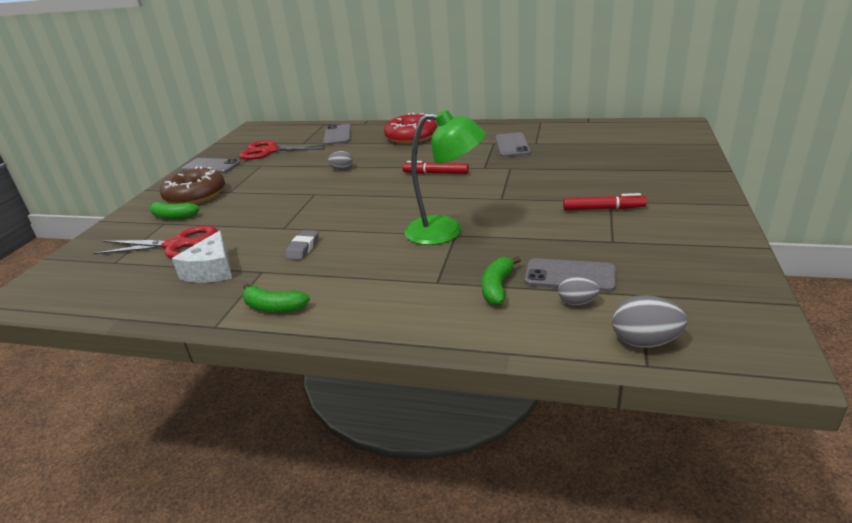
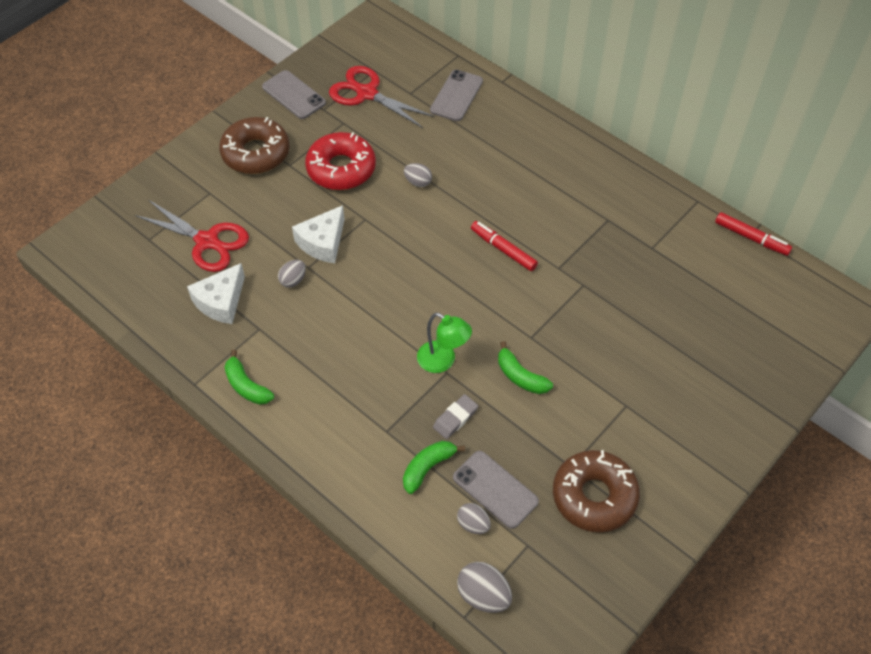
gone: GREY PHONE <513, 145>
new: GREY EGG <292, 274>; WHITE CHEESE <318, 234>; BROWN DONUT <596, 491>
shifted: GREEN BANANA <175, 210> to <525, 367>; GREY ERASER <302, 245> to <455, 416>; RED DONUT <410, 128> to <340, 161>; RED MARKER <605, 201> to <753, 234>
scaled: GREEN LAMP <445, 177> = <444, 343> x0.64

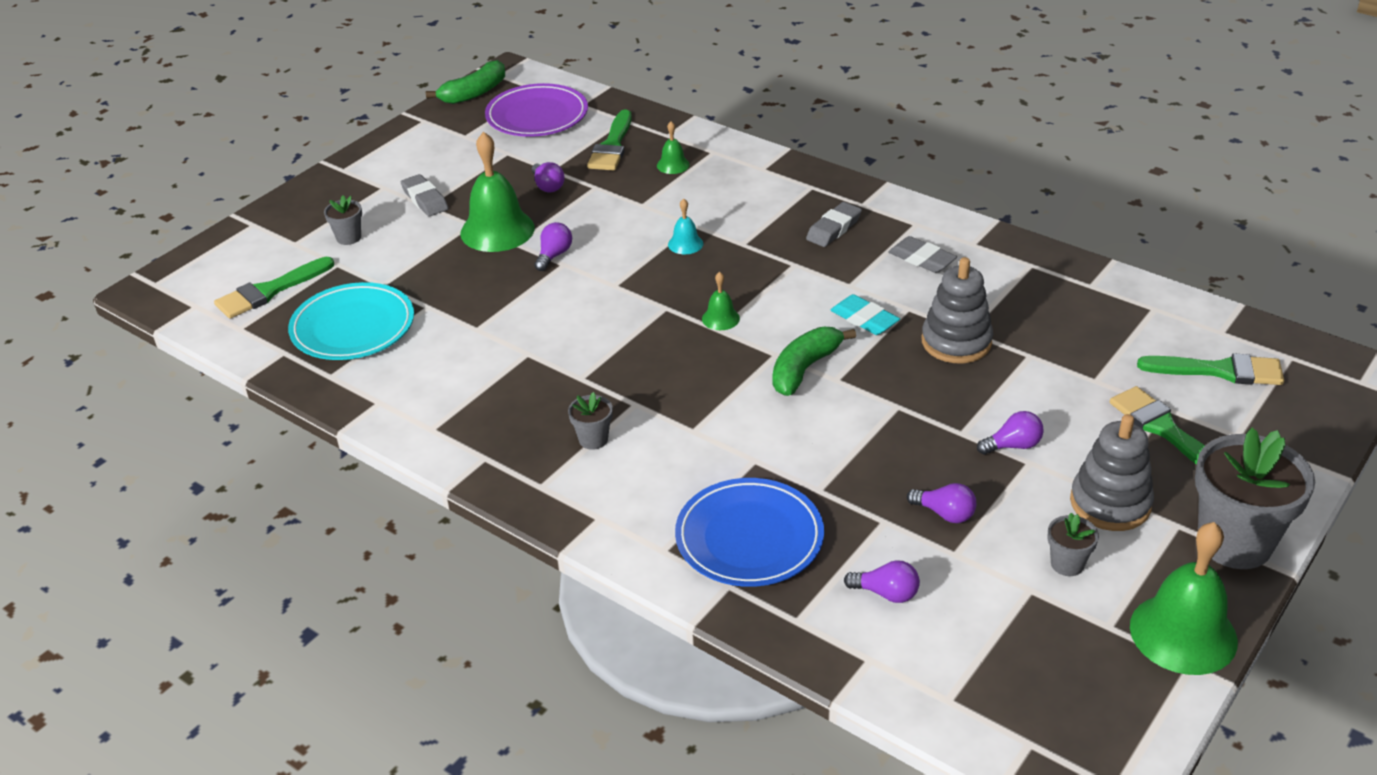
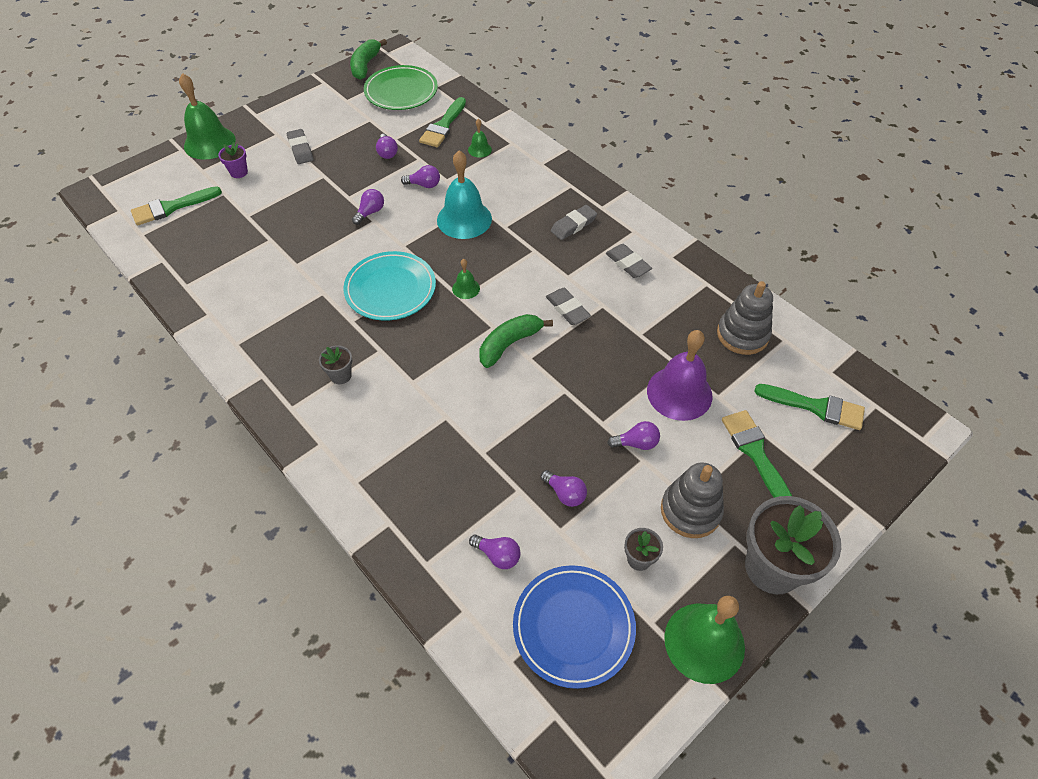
new: PURPLE LIGHT BULB <420, 176>; PURPLE BELL <679, 375>
shifted: TURQUOISE PLATE <351, 321> to <389, 286>; GREEN BELL <497, 192> to <207, 116>; BLUE PLATE <749, 532> to <574, 627>; GREY STACKING TOY <957, 310> to <745, 318>
repainted: GREY FLOWER POT <343, 220> to PURPLE FLOWER POT <233, 160>; PURPLE PLATE <536, 110> to GREEN PLATE <401, 87>; TURQUOISE ERASER <865, 314> to GREY ERASER <568, 306>
rotated: GREEN BANANA <465, 82> = <368, 59> 135 degrees clockwise
scaled: TURQUOISE BELL <685, 226> = <464, 195> x2.13

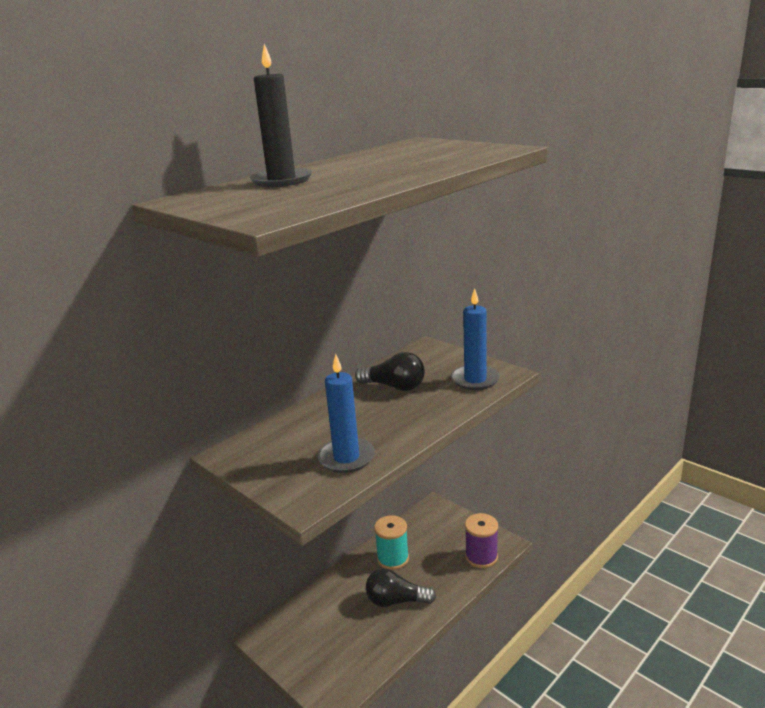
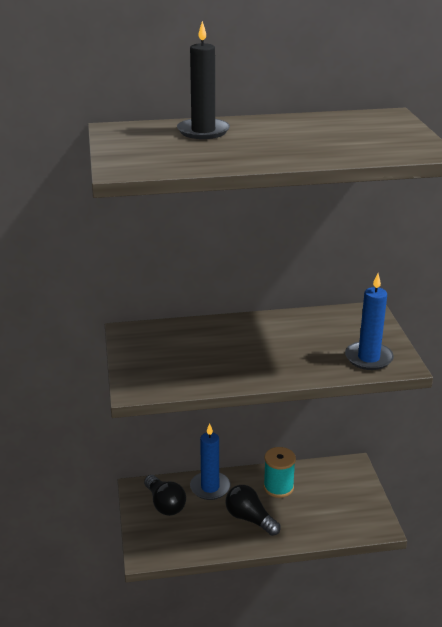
gone: PURPLE SPOOL <481, 540>
shifted: BLUE CANDLE <346, 413> to <210, 461>; BLACK LIGHT BULB <390, 371> to <165, 495>

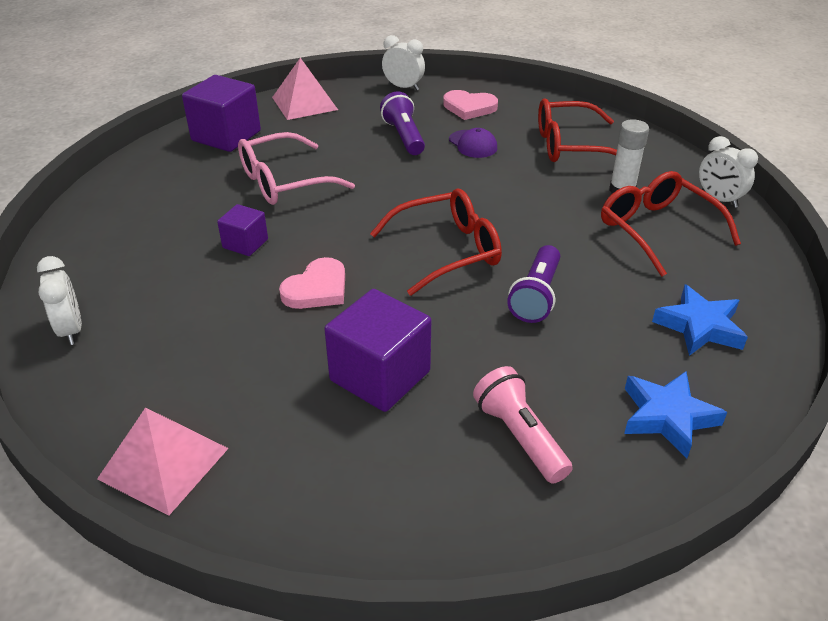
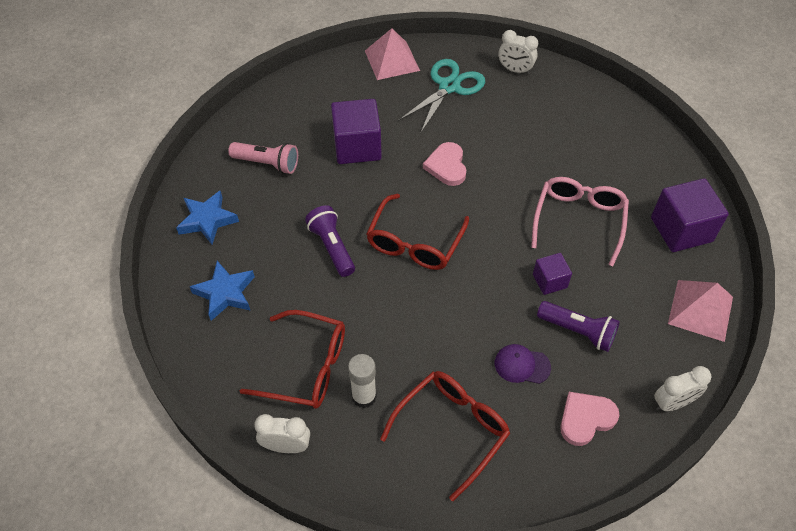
new: TURQUOISE SCISSORS <441, 95>
shifted: PURPLE CUBE <242, 230> to <552, 274>

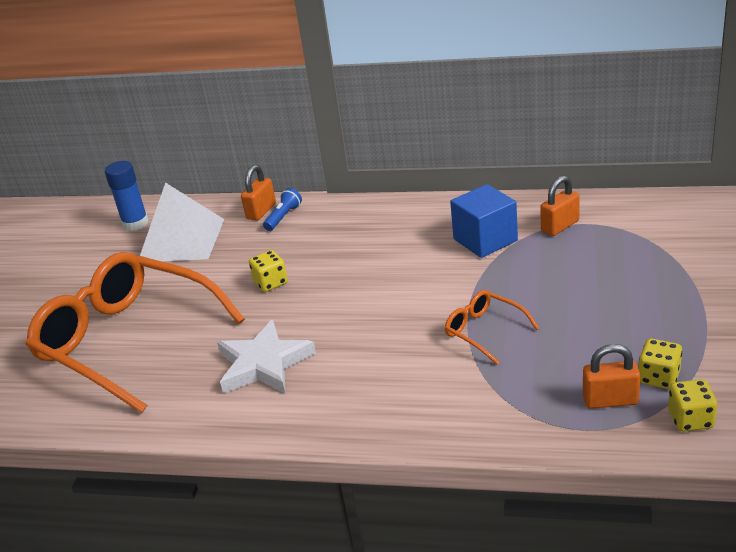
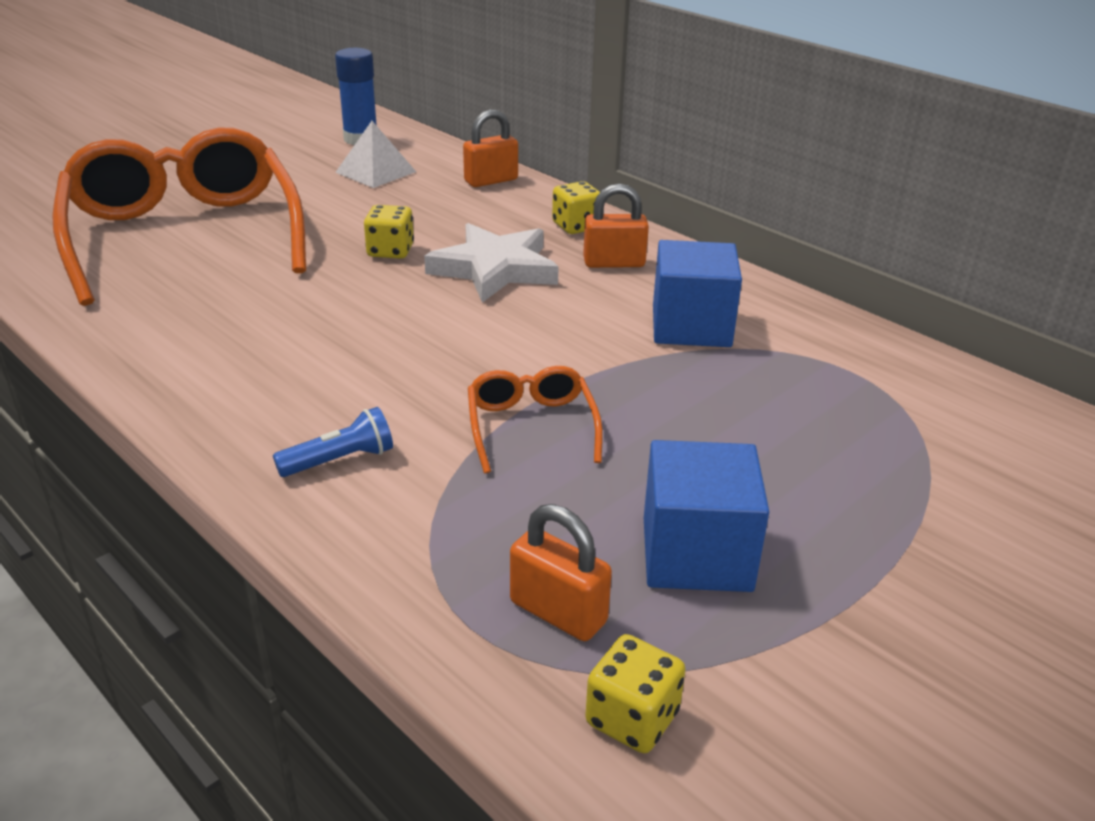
new: BLUE CUBE <706, 516>
shifted: WHITE STAR <266, 356> to <491, 263>; BLUE FLASHLIGHT <282, 209> to <333, 442>; ORANGE PADLOCK <560, 206> to <616, 226>; YELLOW DICE <660, 364> to <576, 207>
scaled: WHITE PYRAMID <182, 222> = <375, 154> x0.59

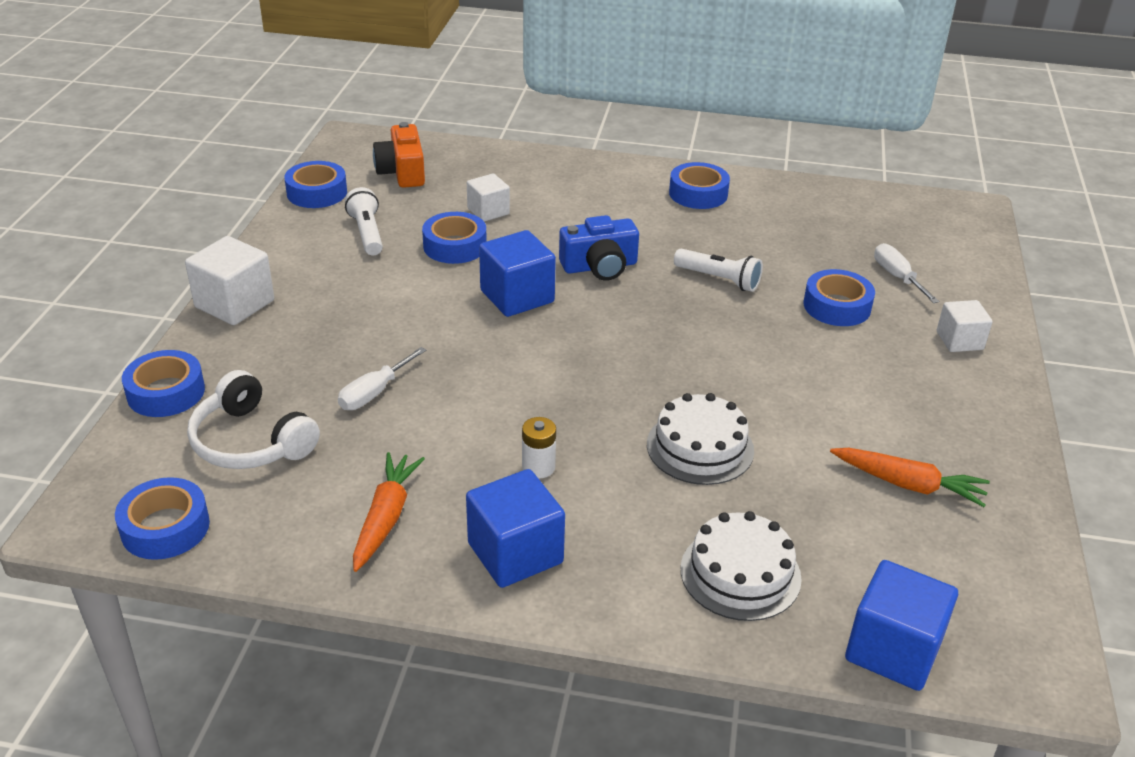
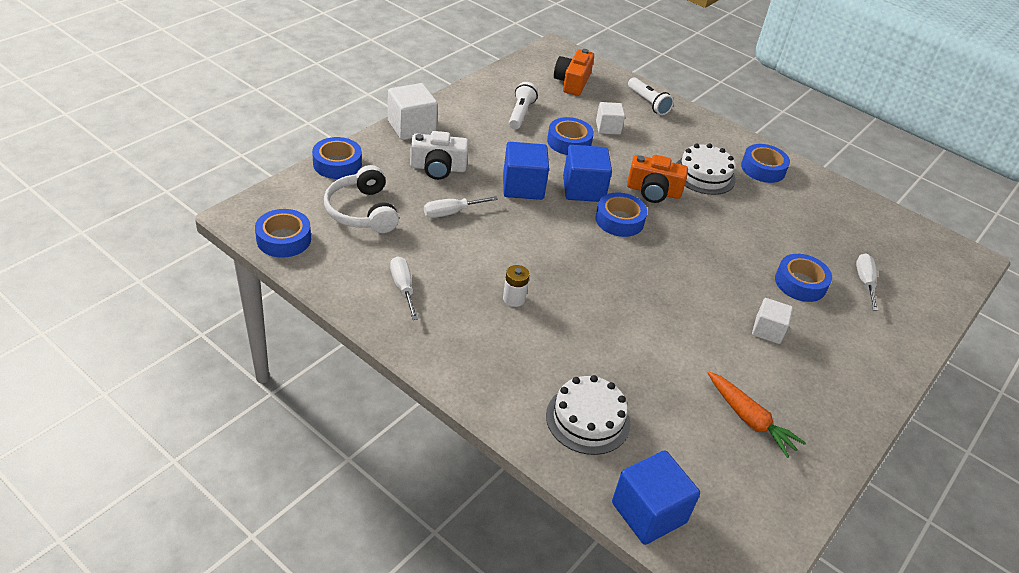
new: WHITE CAMERA <439, 155>
shifted: BLUE TAPE <315, 184> to <621, 214>; BLUE CUBE <515, 528> to <526, 171>; WHITE CAKE <700, 439> to <706, 169>; WHITE FLASHLIGHT <718, 270> to <651, 96>; WHITE CUBE <965, 326> to <772, 321>
swapped: ORANGE CARROT <389, 512> to WHITE SCREWDRIVER <404, 288>
repainted: BLUE CAMERA <599, 248> to ORANGE CAMERA <657, 179>

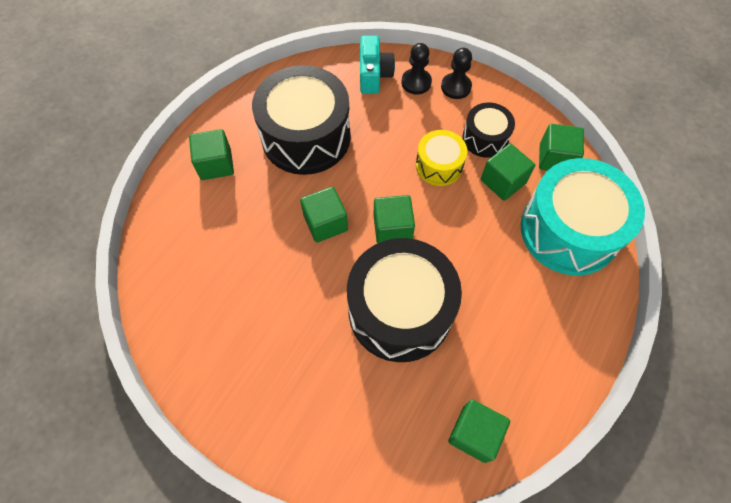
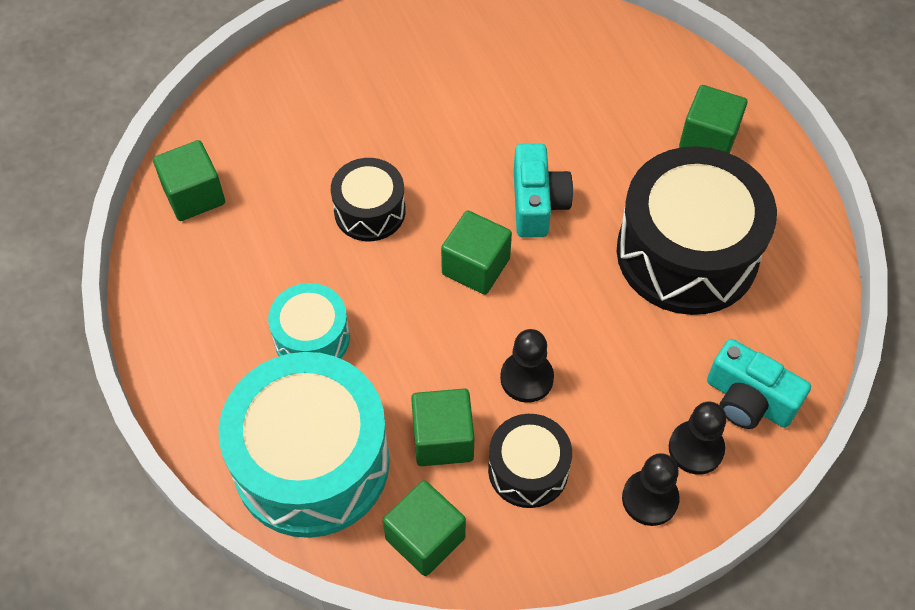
new: TURQUOISE DRUM <309, 321>
swapped: GREEN CUBE <324, 215> to TURQUOISE CAMERA <543, 191>; YELLOW DRUM <441, 158> to BLACK PAWN <527, 366>
scaled: BLACK DRUM <404, 300> = <368, 199> x0.52

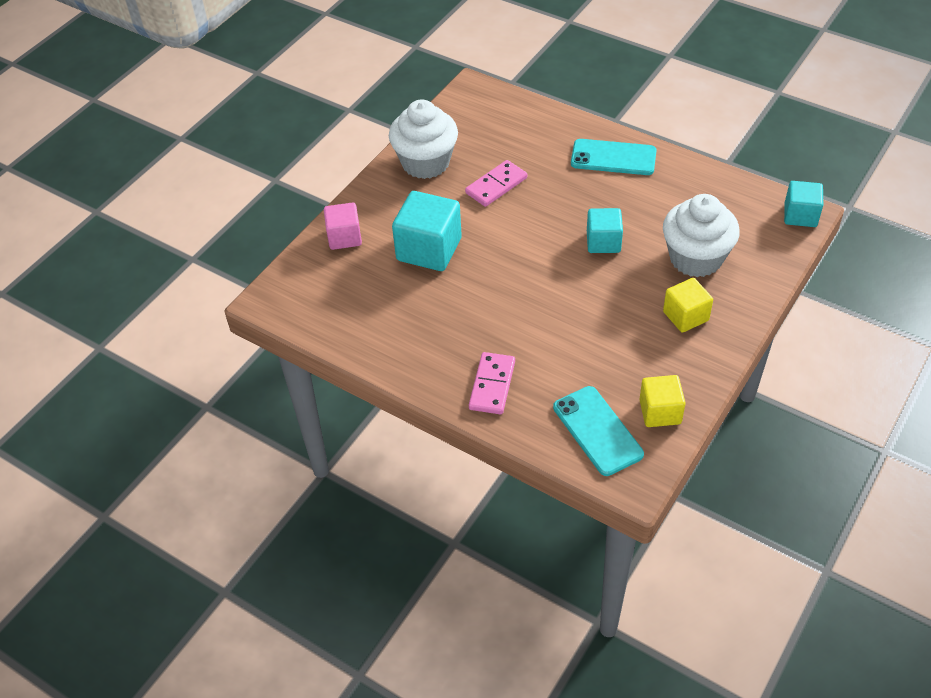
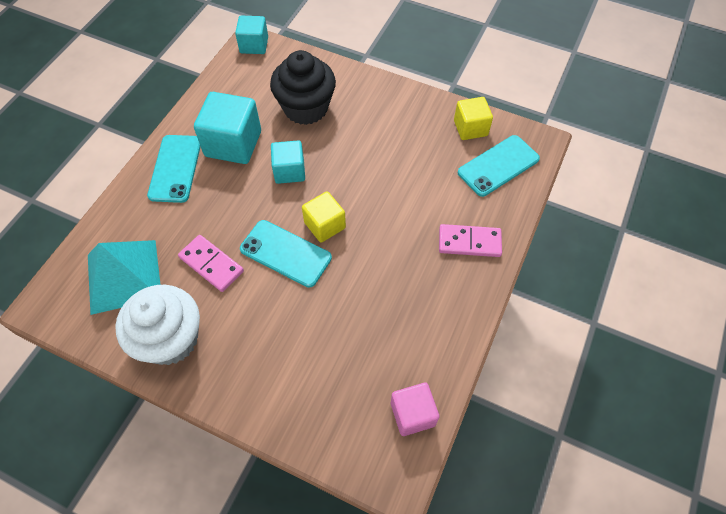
new: TURQUOISE PYRAMID <124, 277>; TURQUOISE PHONE <286, 254>
shifted: PINK CUBE <343, 226> to <415, 409>; TURQUOISE CUBE <427, 231> to <227, 128>; YELLOW CUBE <688, 305> to <324, 217>
repainted: WHITE CUPCAKE <701, 235> to BLACK CUPCAKE <303, 87>

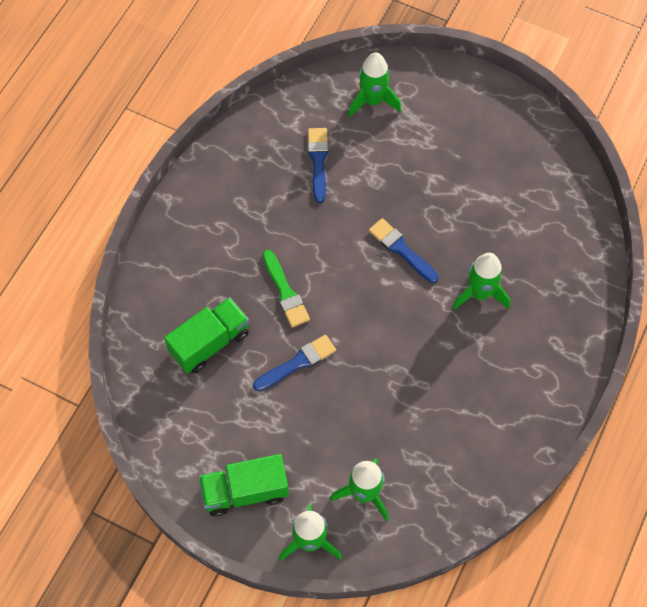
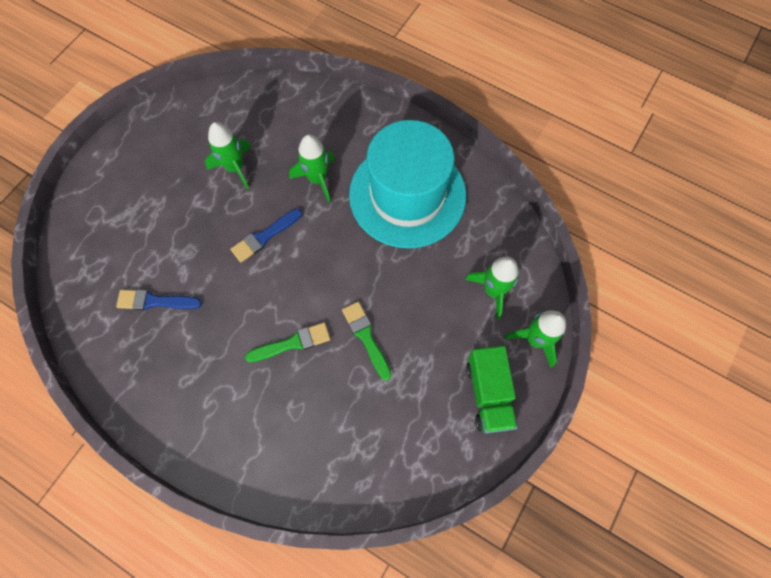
gone: GREEN TRUCK <206, 335>
new: TURQUOISE HAT <407, 184>
shifted: GREEN ROCKET <374, 85> to <228, 156>
repainted: BLUE BRUSH <294, 363> to GREEN BRUSH <366, 341>

